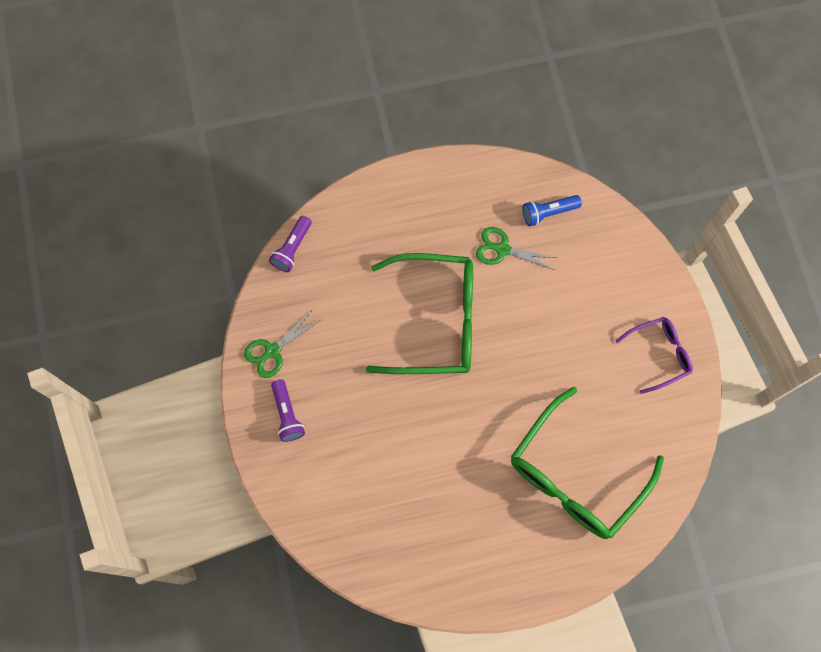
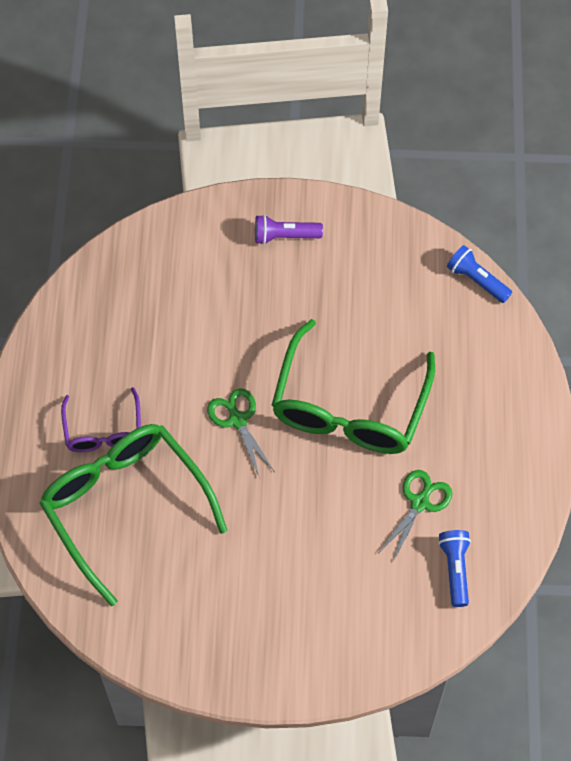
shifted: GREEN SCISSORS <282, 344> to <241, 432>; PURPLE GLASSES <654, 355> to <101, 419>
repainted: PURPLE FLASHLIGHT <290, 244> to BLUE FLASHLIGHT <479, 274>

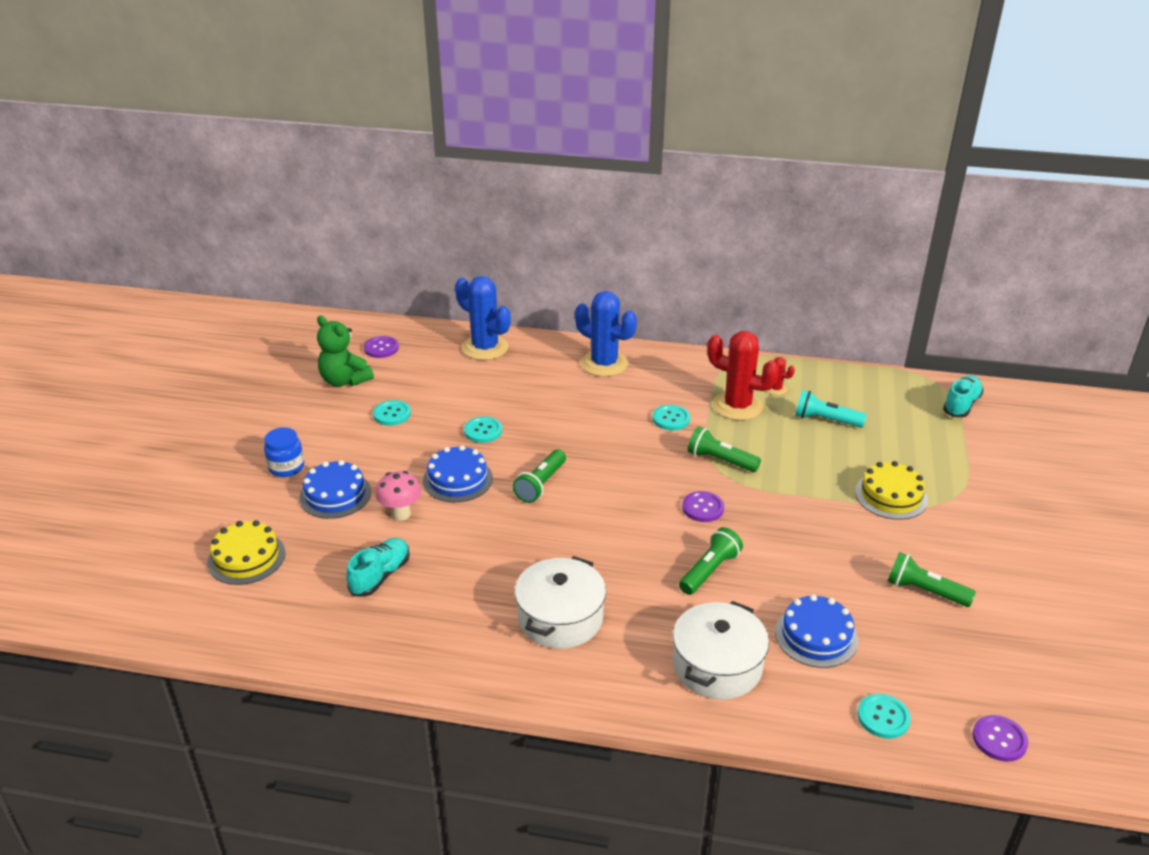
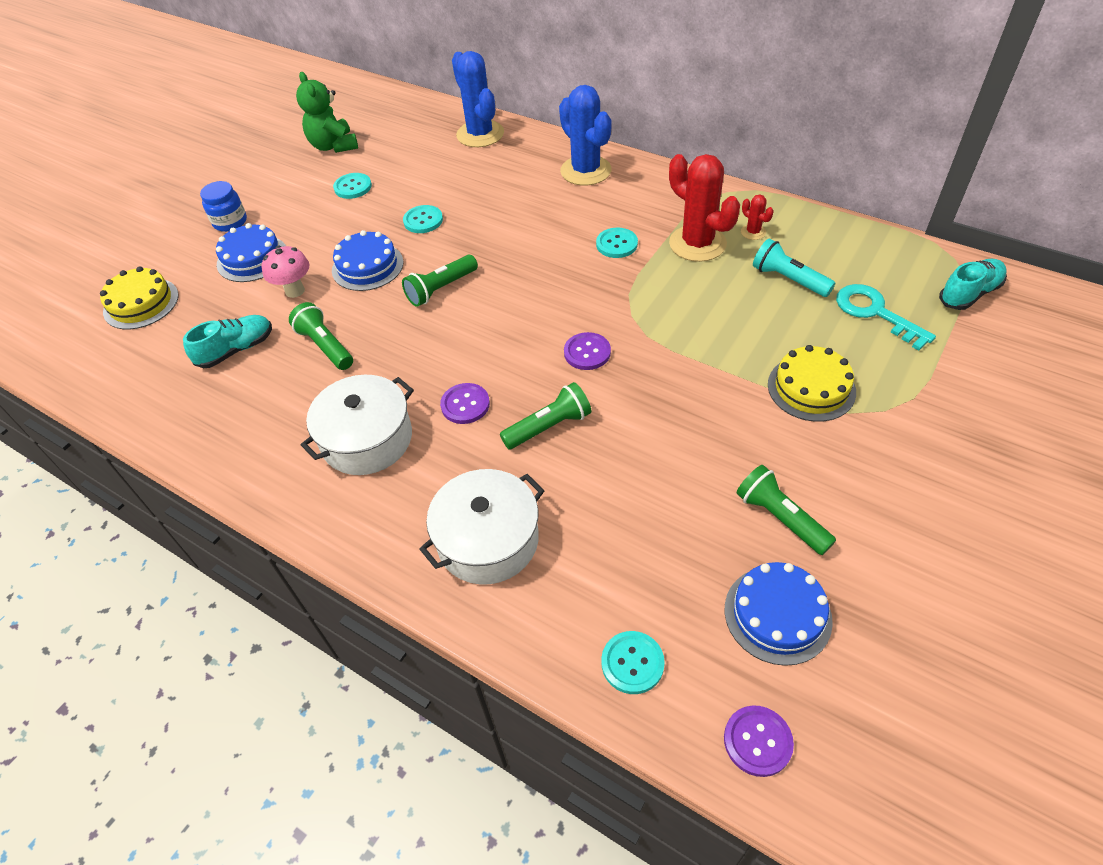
new: TURQUOISE KEY <886, 317>
shifted: PURPLE BUTTON <381, 347> to <465, 403>; GREEN FLASHLIGHT <724, 449> to <321, 336>; BLUE CAKE <816, 631> to <779, 614>

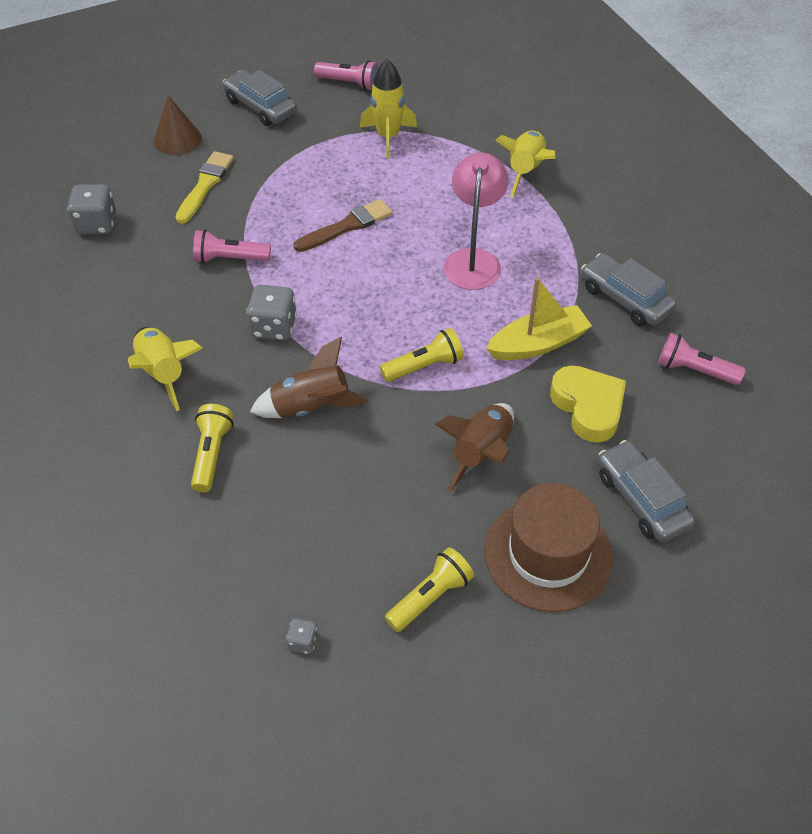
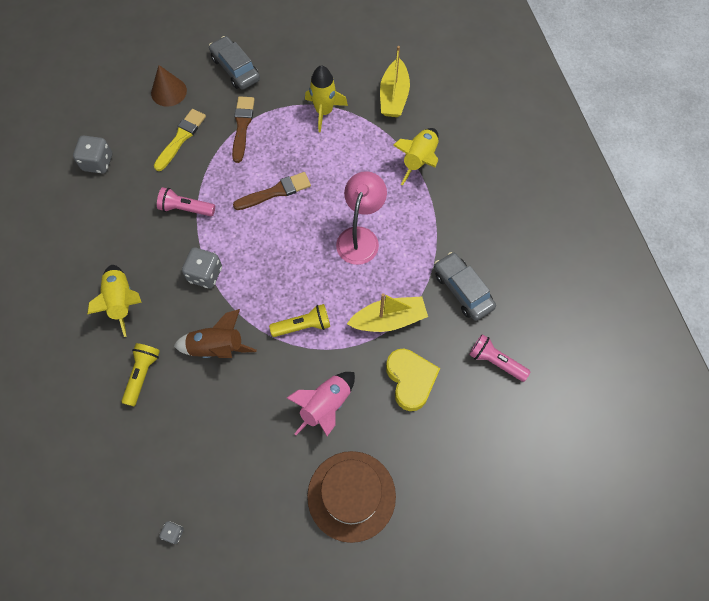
gone: PINK FLASHLIGHT <346, 76>; YELLOW FLASHLIGHT <429, 589>; GREY CAR <646, 491>
new: BROWN BRUSH <243, 129>; YELLOW BOAT <395, 81>
repainted: BROWN ROCKET <474, 447> to PINK ROCKET <321, 404>

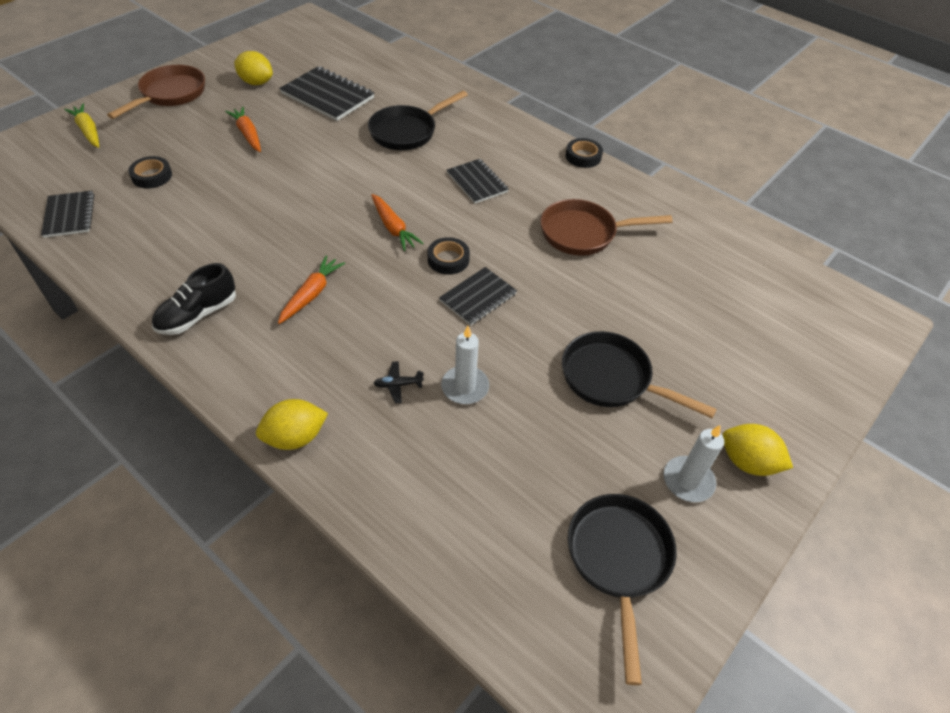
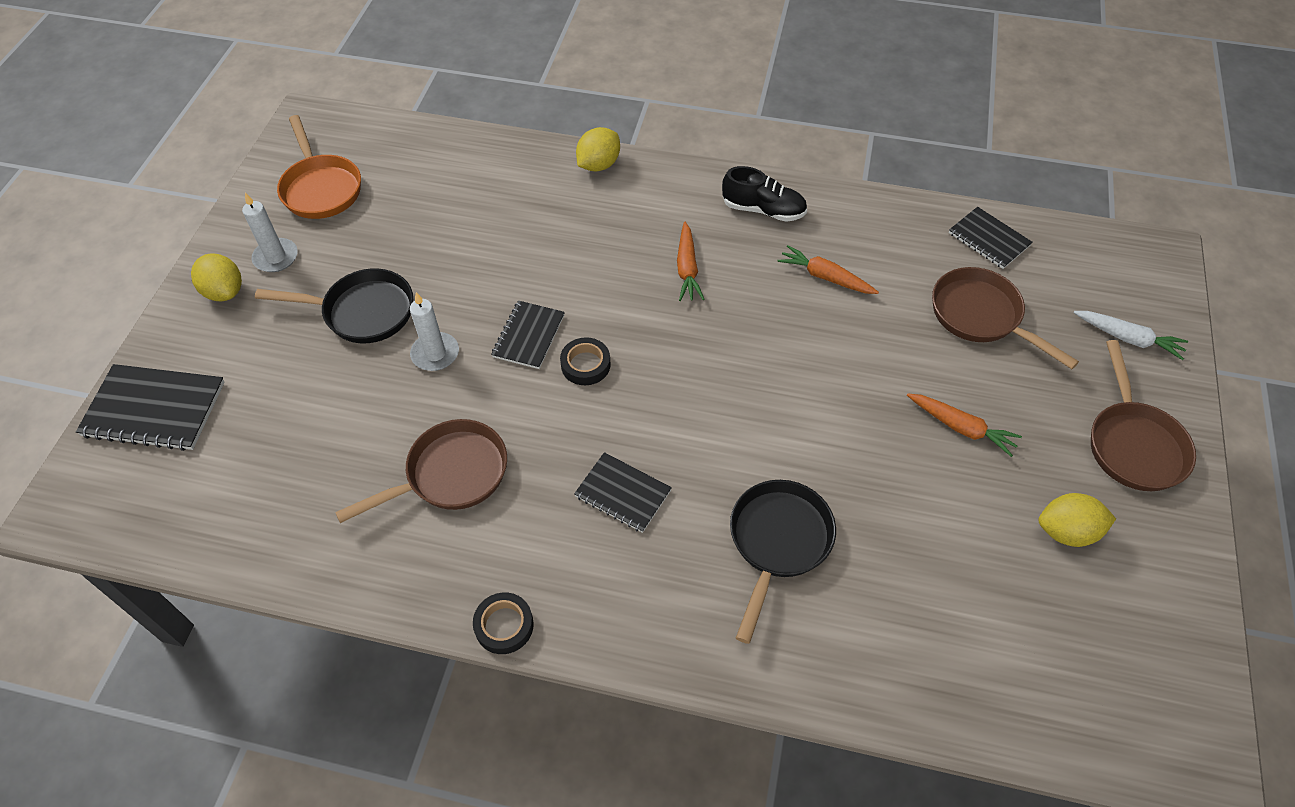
gone: BLACK PLANE <398, 382>
shifted: BLACK NOTEBOOK <327, 93> to <150, 407>; ORANGE CARROT <397, 222> to <828, 269>; WHITE CANDLE <465, 365> to <434, 331>
swapped: BLACK TAPE <150, 172> to BROWN PAN <1005, 318>
repainted: YELLOW CARROT <81, 126> to WHITE CARROT <1131, 335>; BLACK PAN <622, 589> to ORANGE PAN <319, 167>
rotated: BLACK SHOE <194, 299> = <764, 194> 90 degrees clockwise; YELLOW LEMON <757, 450> = <216, 277> 45 degrees clockwise

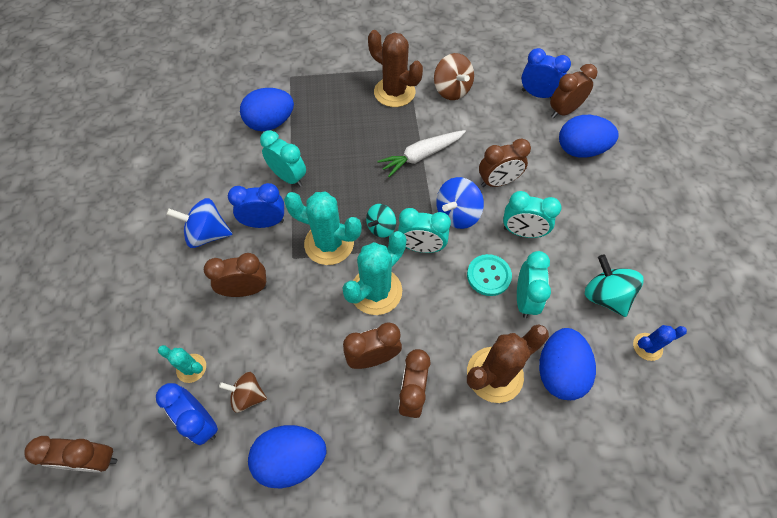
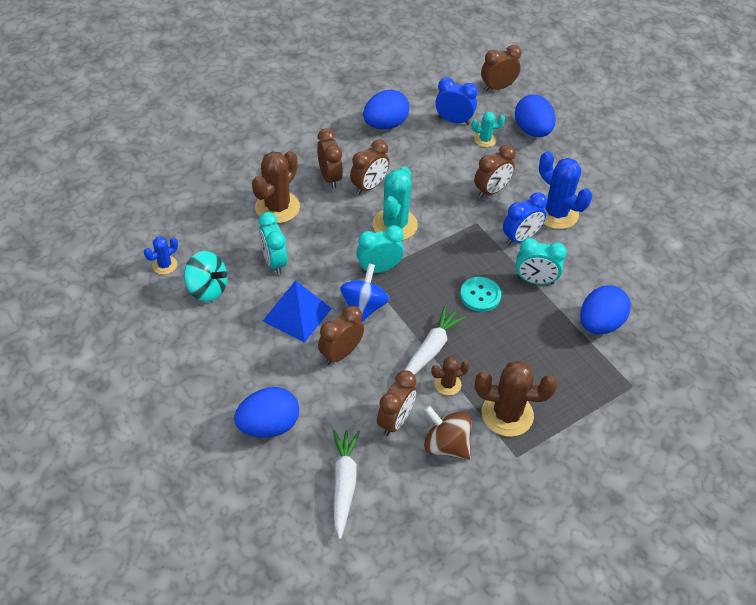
gone: BROWN SPINNING TOP <243, 392>; TURQUOISE CACTUS <323, 228>; TURQUOISE SPINNING TOP <381, 221>
new: BROWN CACTUS <450, 376>
shifted: TURQUOISE BUTTON <489, 275> to <480, 294>; BLUE EGG <567, 364> to <535, 115>; BROWN CLOCK <573, 91> to <396, 403>
swapped: BLUE SPINNING TOP <199, 223> to BLUE CACTUS <565, 190>; TURQUOISE CLOCK <532, 214> to BLUE PYRAMID <297, 311>; BLUE CLOCK <546, 73> to WHITE CARROT <346, 484>

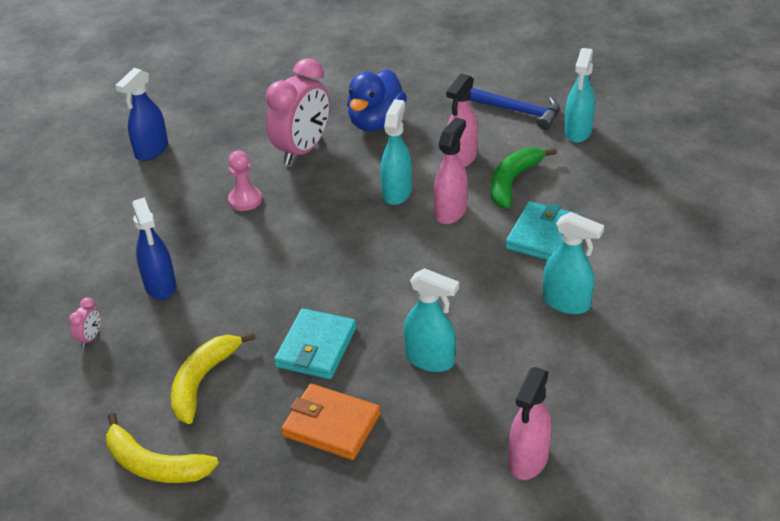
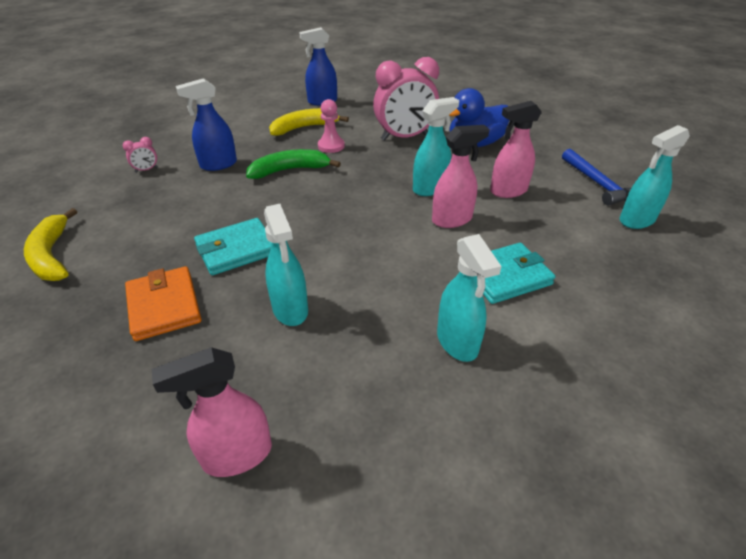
shifted: YELLOW BANANA <213, 378> to <309, 122>; GREEN BANANA <524, 177> to <293, 164>
rotated: BLUE SPRAY BOTTLE <154, 248> = <206, 124> 45 degrees clockwise

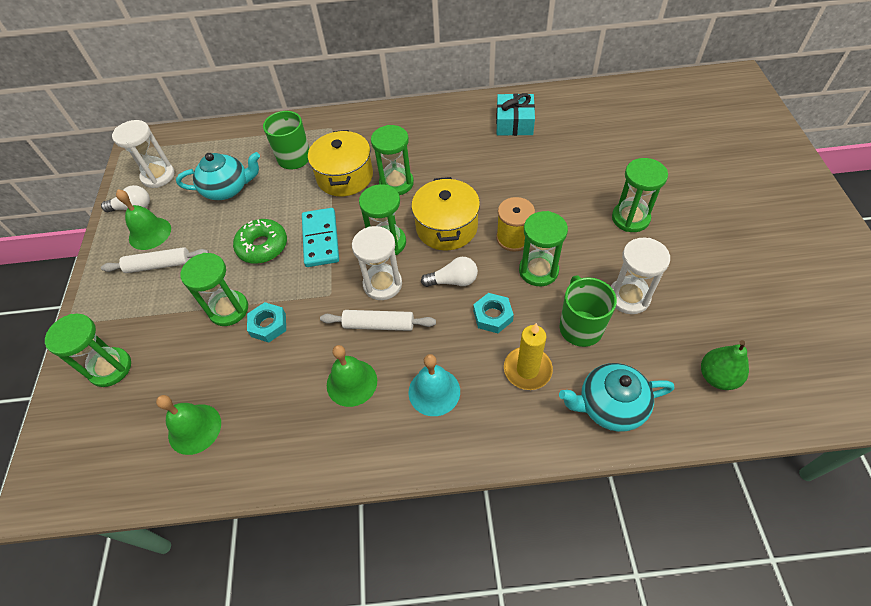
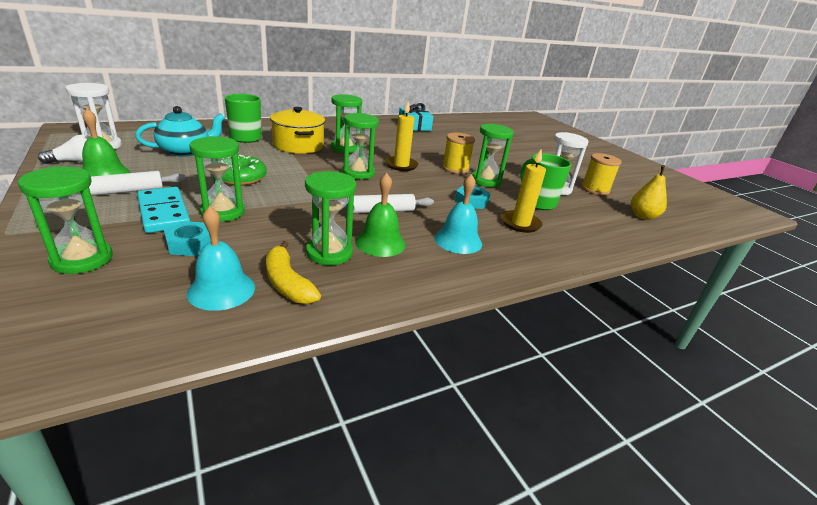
gone: WHITE HOURGLASS <377, 263>; WHITE LIGHT BULB <449, 272>; TURQUOISE TEAPOT <616, 397>
new: YELLOW BANANA <293, 272>; YELLOW SPOOL <601, 174>
shifted: TURQUOISE NUT <266, 322> to <187, 238>; TURQUOISE DOMINO <320, 237> to <164, 210>; GREEN HOURGLASS <640, 195> to <330, 218>
swapped: YELLOW POT <445, 213> to YELLOW CANDLE <401, 136>
repainted: GREEN BELL <188, 425> to TURQUOISE BELL <221, 258>; GREEN PEAR <725, 365> to YELLOW PEAR <649, 192>

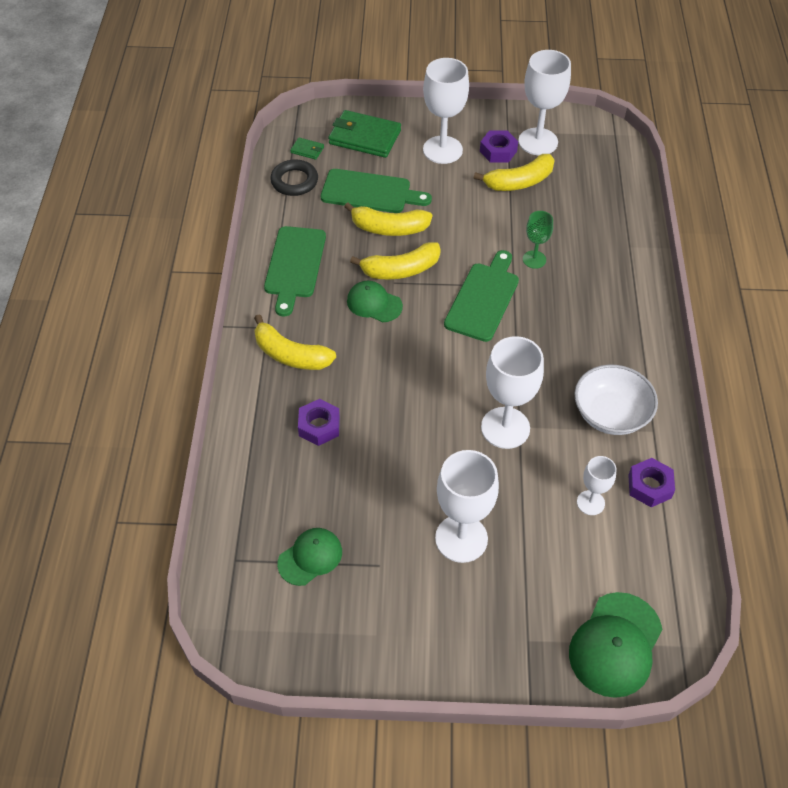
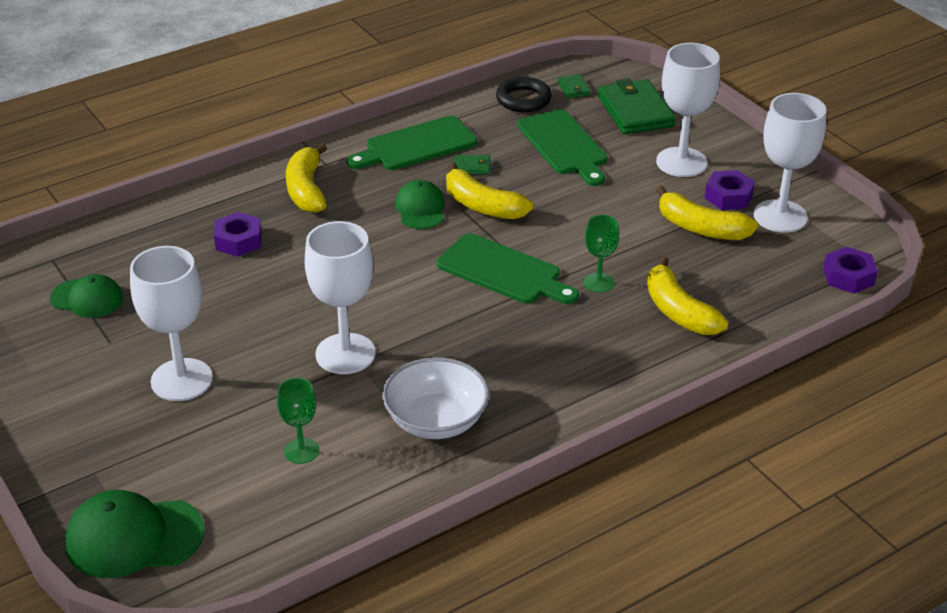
new: GREEN WALLET <472, 164>
shifted: YELLOW BANANA <388, 219> to <688, 296>; PURPLE NUT <651, 482> to <850, 270>
repainted: WHITE GOBLET <597, 485> to GREEN GOBLET <298, 421>
rotated: GREEN CUTTING BOARD <481, 296> = <508, 268> 45 degrees clockwise

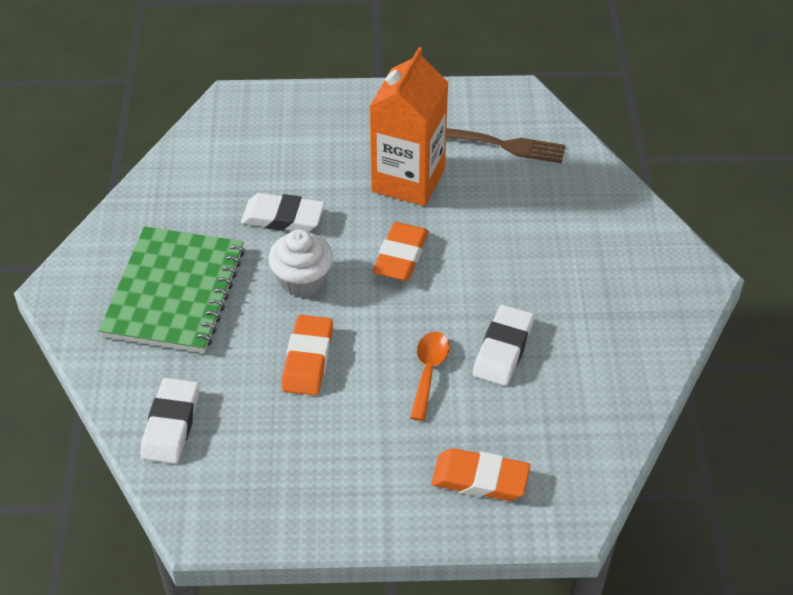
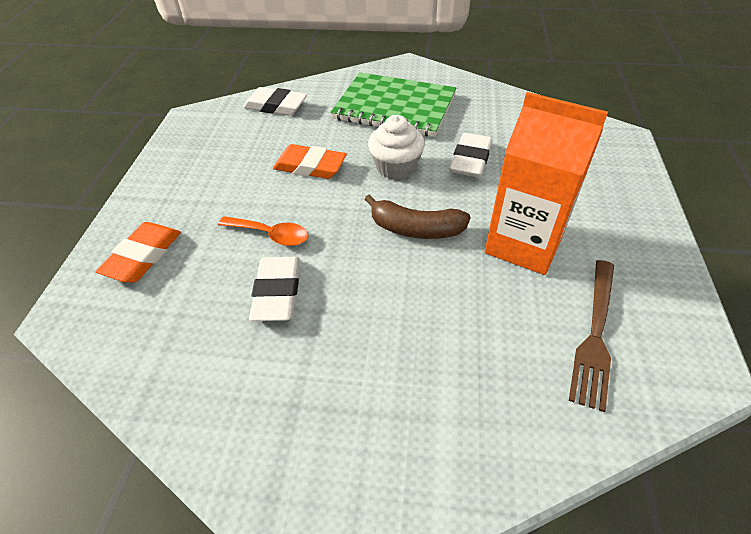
swapped: ORANGE ERASER <400, 251> to BROWN BANANA <417, 216>
rotated: WHITE ERASER <503, 345> = <274, 289> 60 degrees clockwise

